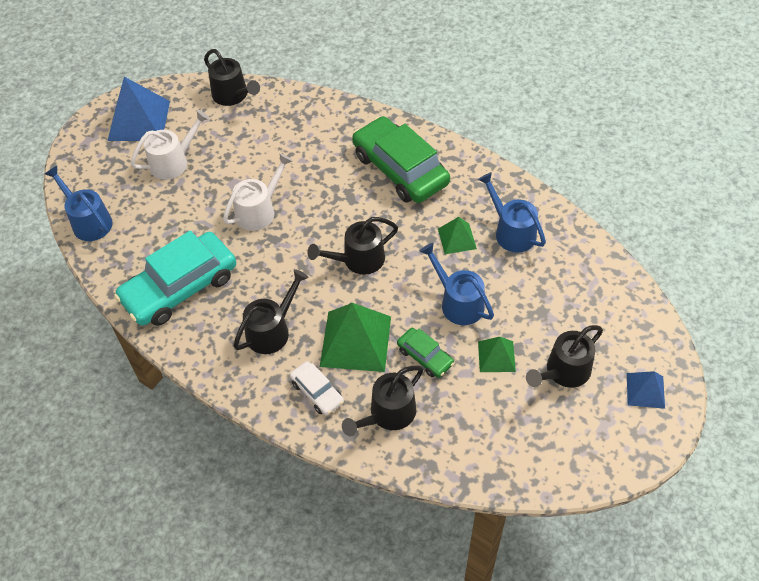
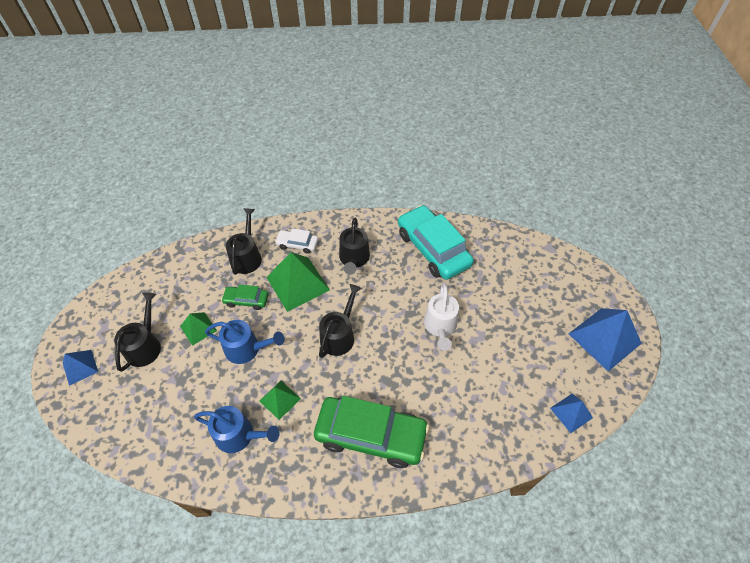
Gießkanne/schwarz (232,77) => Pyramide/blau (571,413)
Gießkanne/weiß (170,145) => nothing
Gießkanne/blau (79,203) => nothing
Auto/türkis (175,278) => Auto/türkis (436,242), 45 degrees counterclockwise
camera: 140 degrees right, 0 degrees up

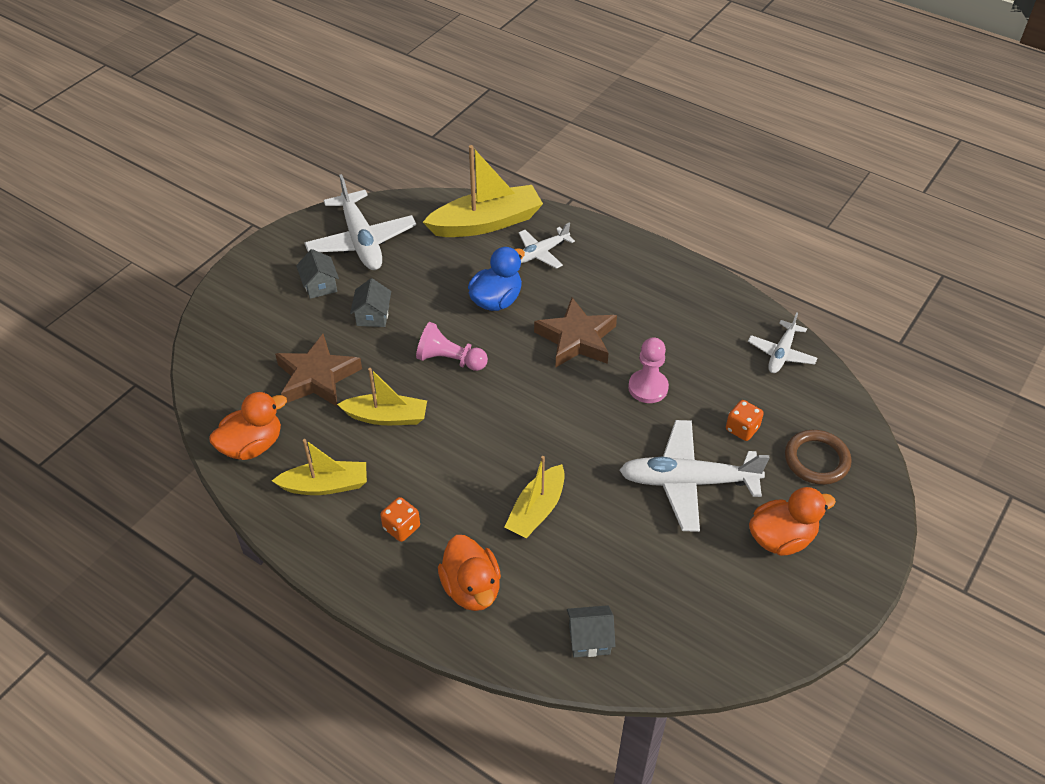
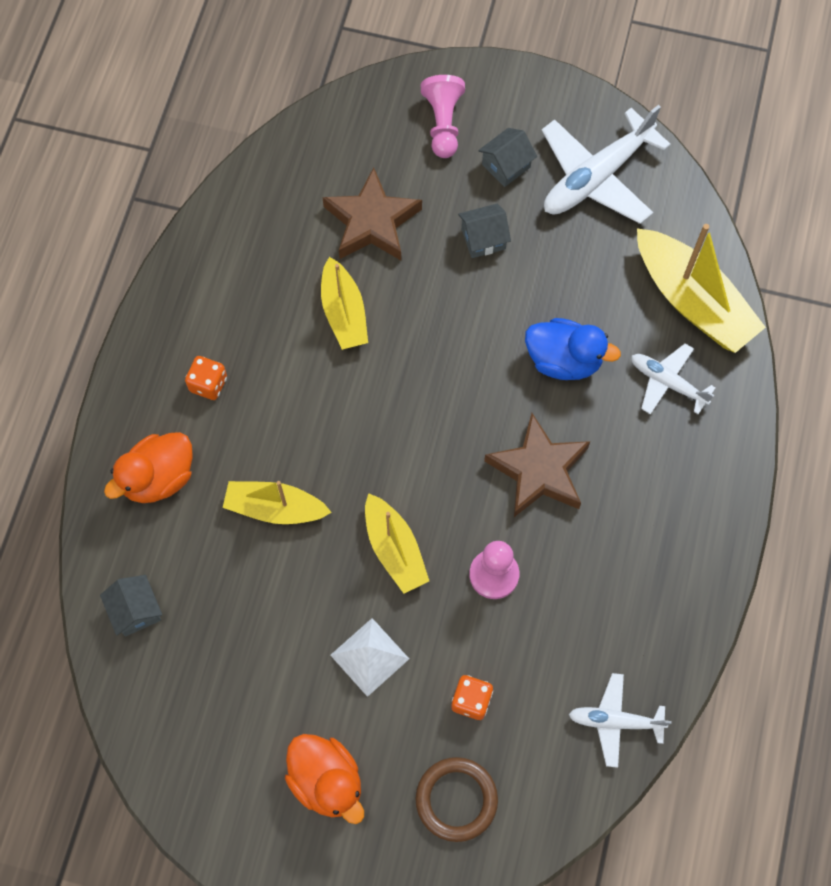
Bauer/rosa (452,346) => Bauer/rosa (443,116), relocated
Ente/orange (248,426) => nothing
Flugzeug/weiß (694,476) => Pyramide/weiß (369,657)
Boot/gelb (319,467) => Boot/gelb (397,543), relocated
camera: 70 degrees right, 20 degrees up

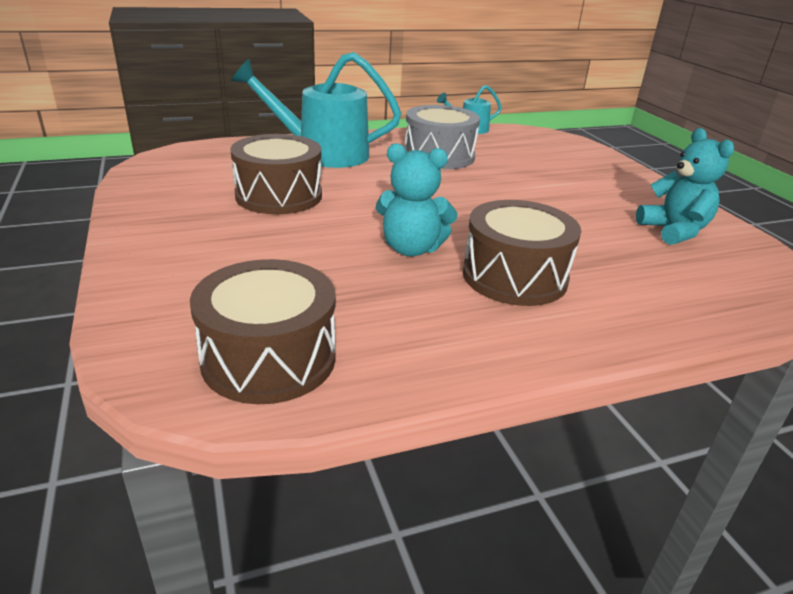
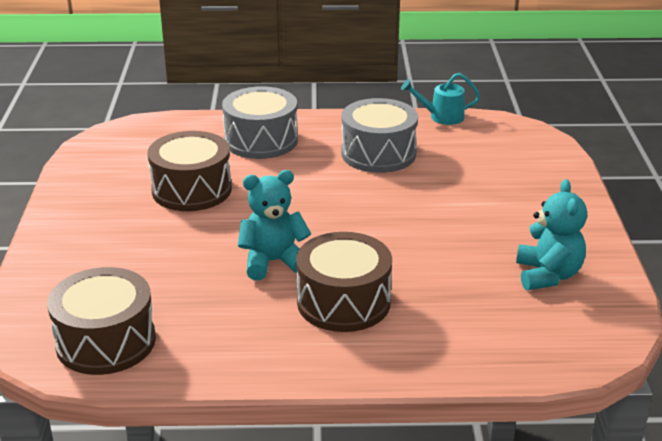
Gießkanne/türkis (316,110) => Trommel/grau (260,122)
Teddybär/türkis (417,200) => Teddybär/türkis (274,225), 135 degrees clockwise
camera: 20 degrees right, 0 degrees up

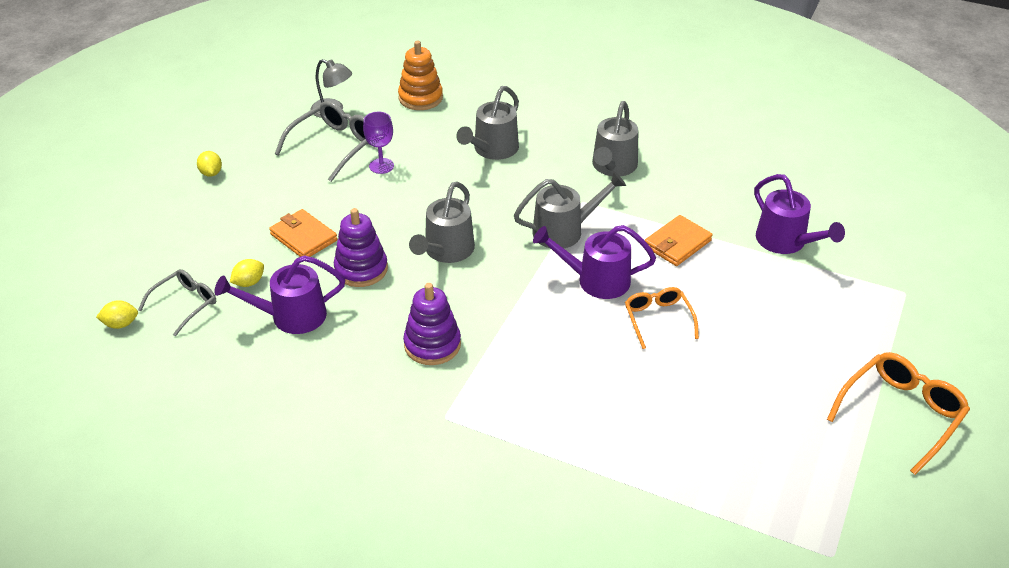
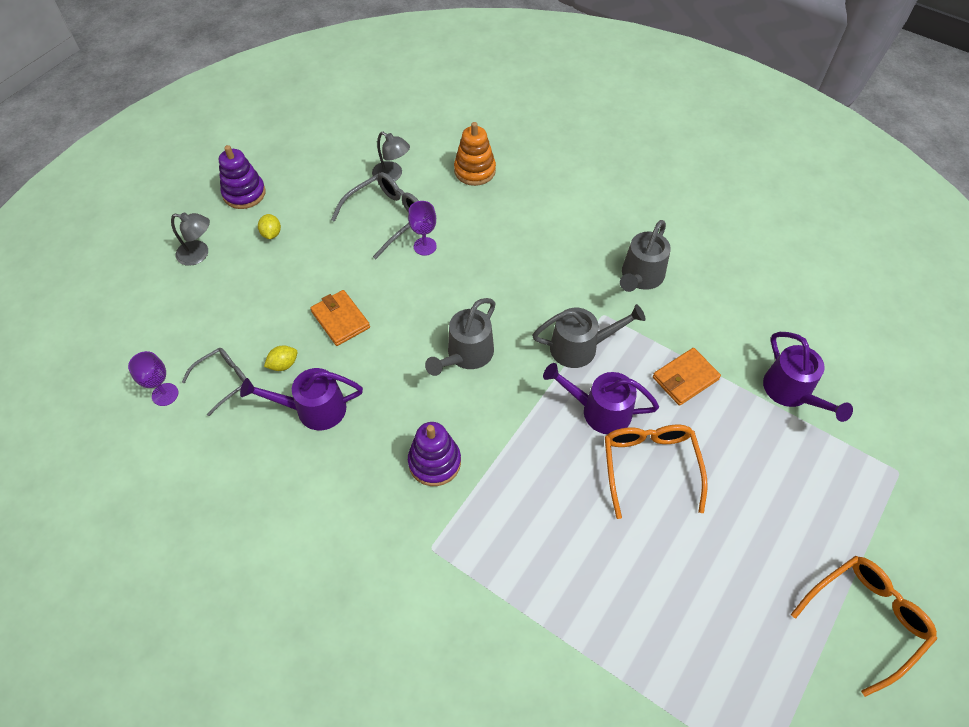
Gießkanne/grau (487,123) => nothing
Stapelspielzeug/lila (361,247) => Stapelspielzeug/lila (242,177), relocated
Brille/orange (662,318) => Brille/orange (656,472), x1.54
Zitrone/gelb (117,314) => Kelch/lila (153,378)
nothing => Lampe/grau (190,239)
camera: 10 degrees right, 15 degrees up

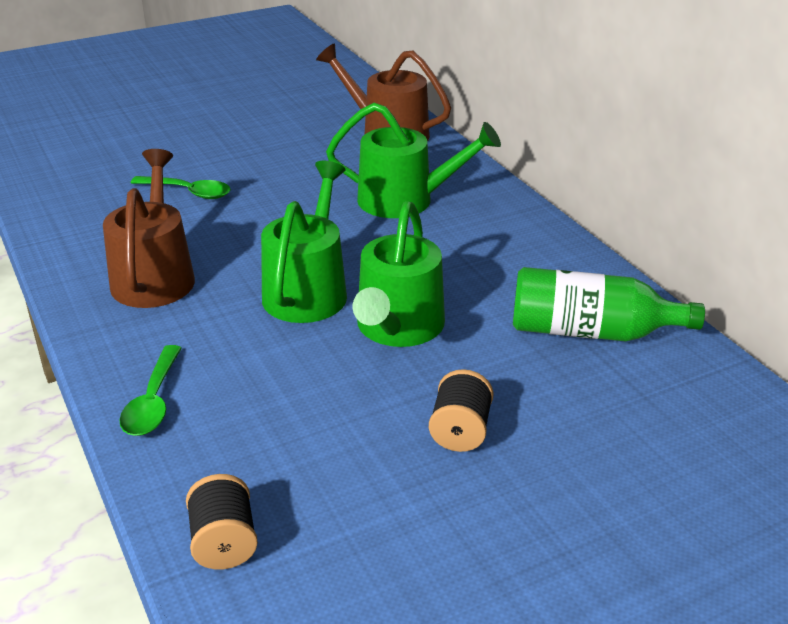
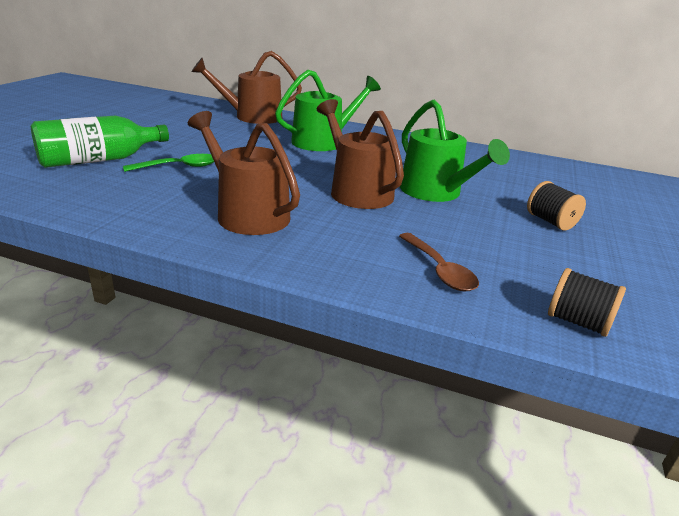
Gießkanne/grün (304,242) => Gießkanne/braun (360,154)
Flasche/grün (609,304) => Flasche/grün (100,142), relocated
Löffel/grün (150,390) => nothing
nothing => Löffel/braun (439,262)
camera: 45 degrees left, 5 degrees down

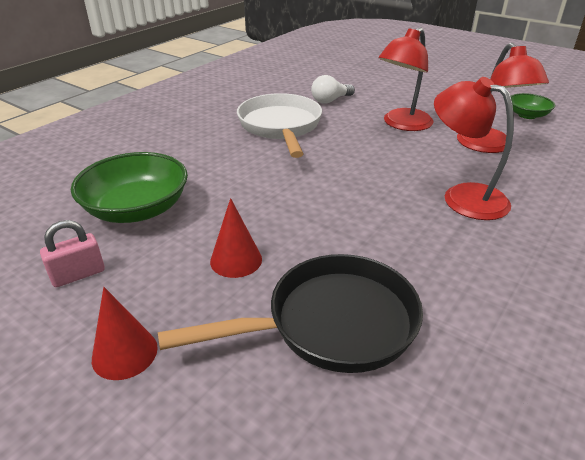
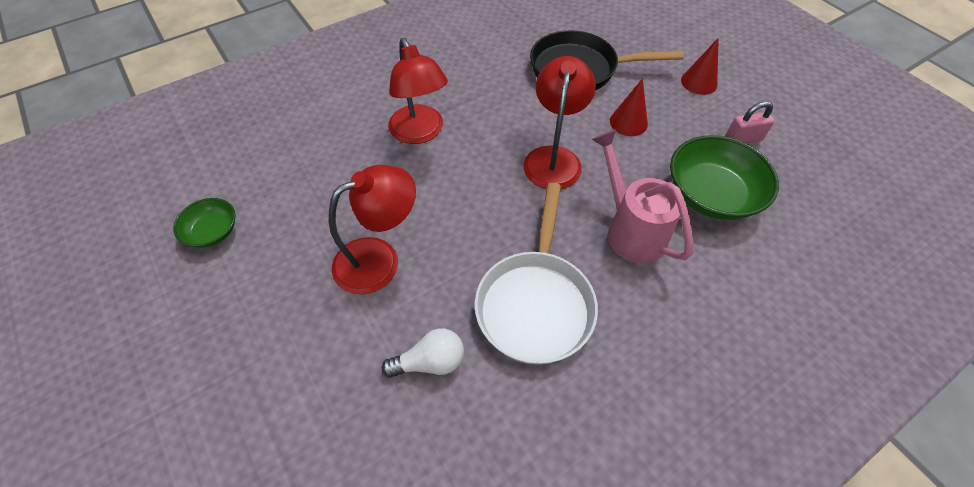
Lampe/rot (503,98) => Lampe/rot (559,122), relocated
nothing => Gießkanne/rosa (642,197)
camera: 160 degrees left, 20 degrees up

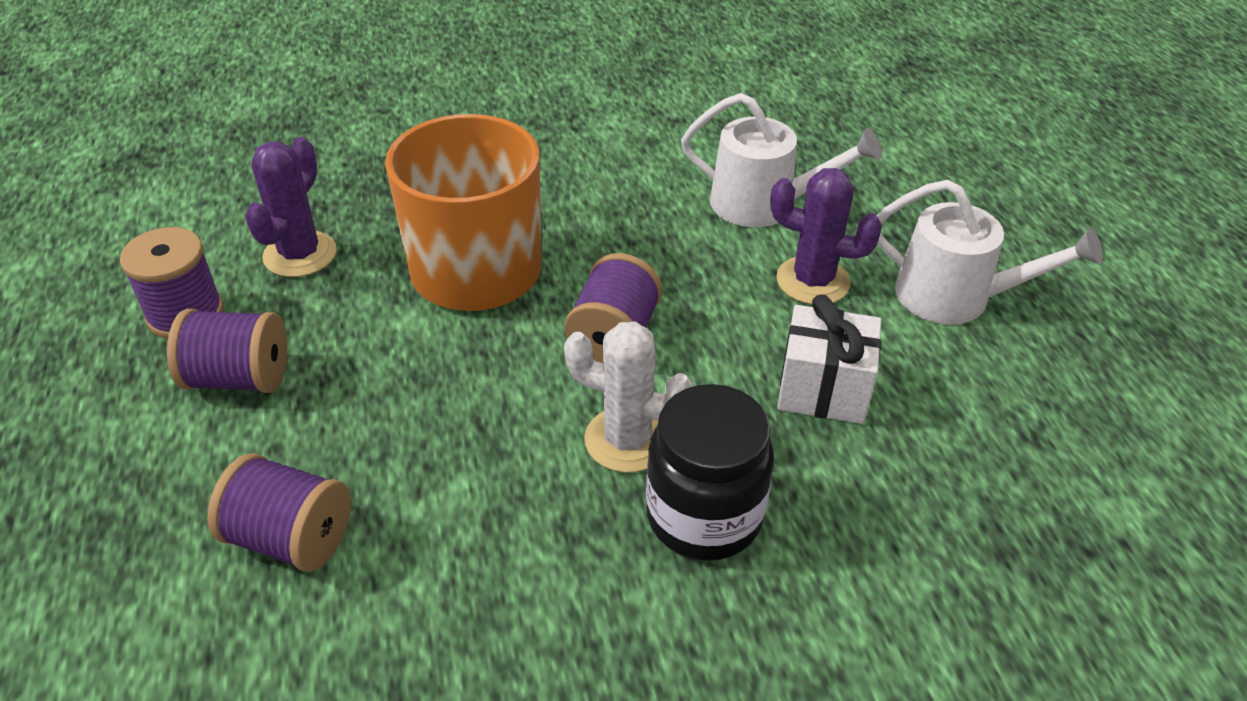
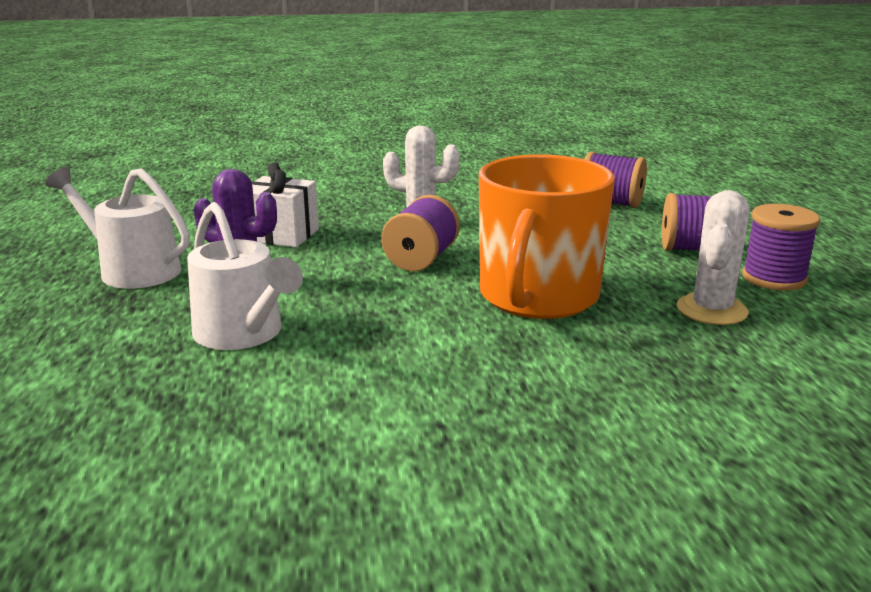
Gießkanne/weiß (781,160) => Gießkanne/weiß (245,276), 150 degrees counterclockwise
Kaktus/lila (291,207) => Kaktus/weiß (713,257)
Einmachglas/schwarz (710,472) => nothing
camera: 175 degrees left, 20 degrees down

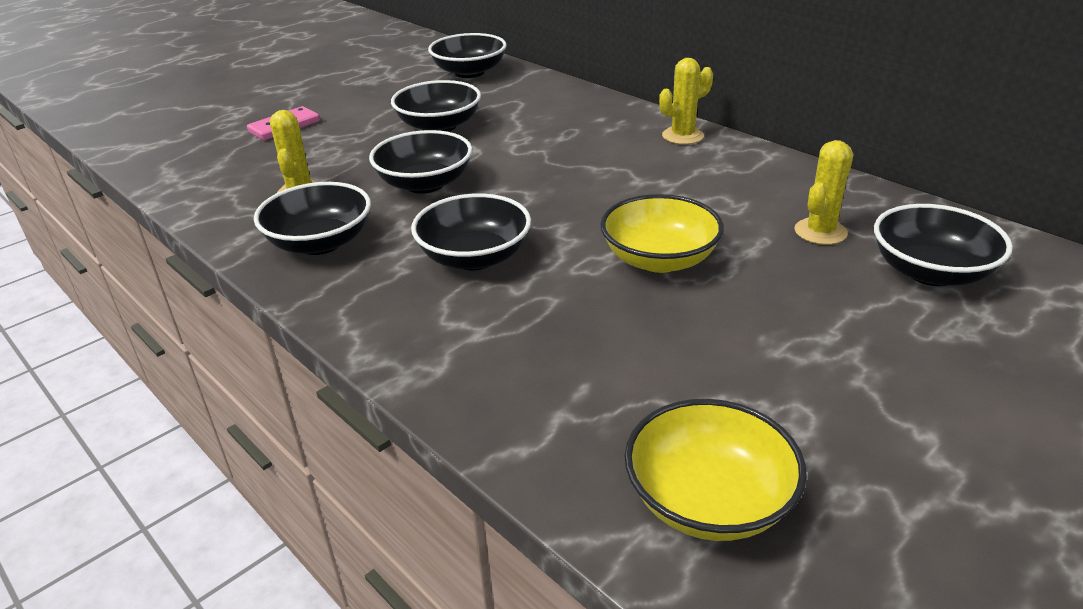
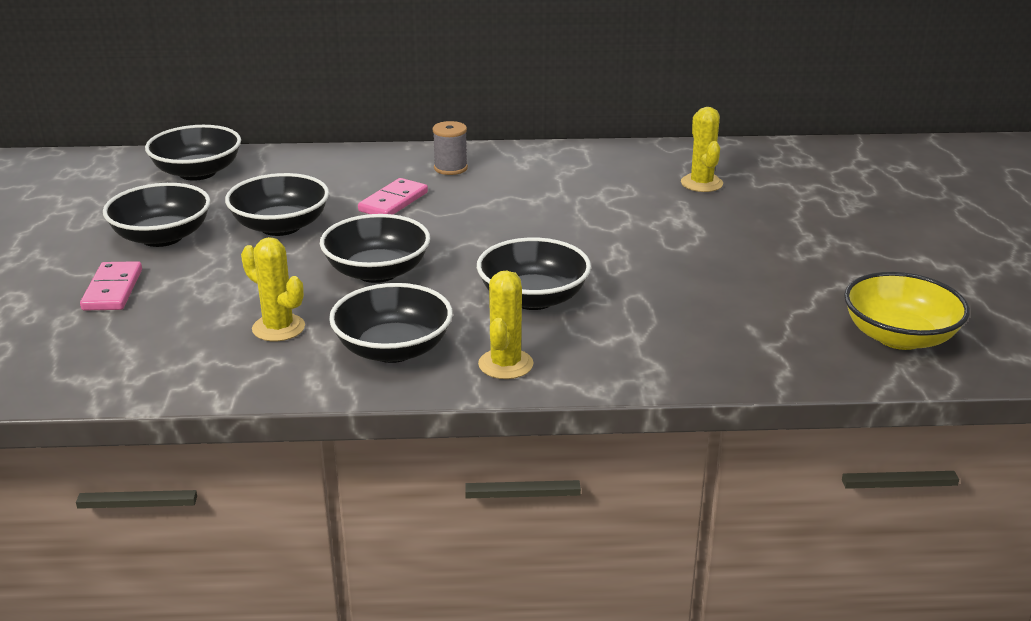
Kaktus/gelb (686,101) => Kaktus/gelb (505,325), relocated
Schüssel/gelb (662,233) => nothing
Schüssel/schwarz (943,245) => Schüssel/schwarz (157,215), relocated
nothing => Garnrolle/grau (450,148)
nothing => Dominostein/rosa (393,196)
camera: 50 degrees left, 5 degrees down

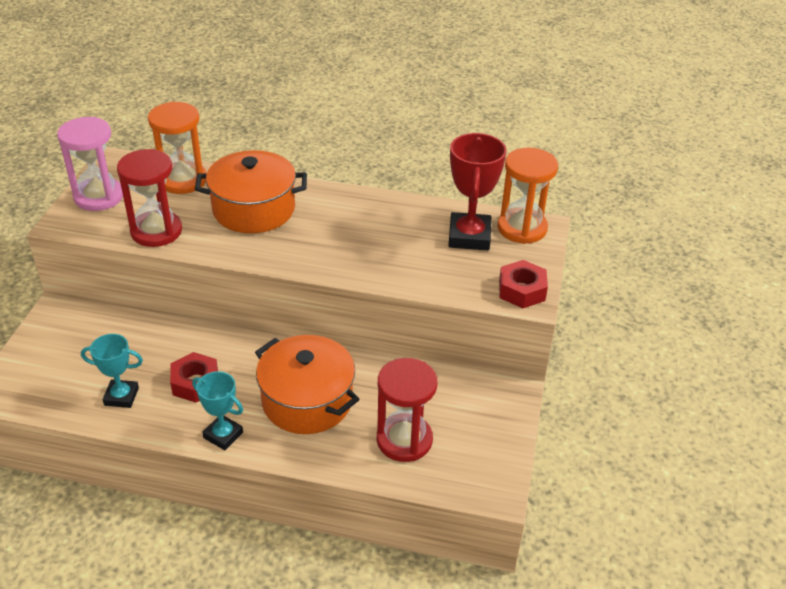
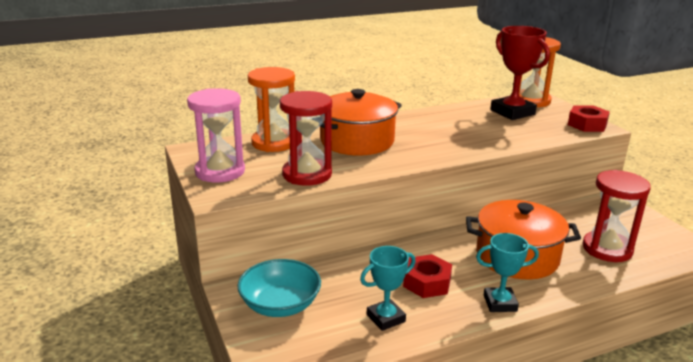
nothing => Schüssel/türkis (279,288)
camera: 35 degrees left, 15 degrees down

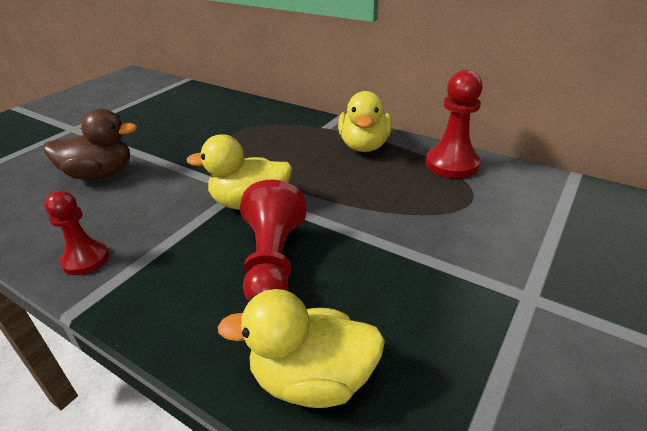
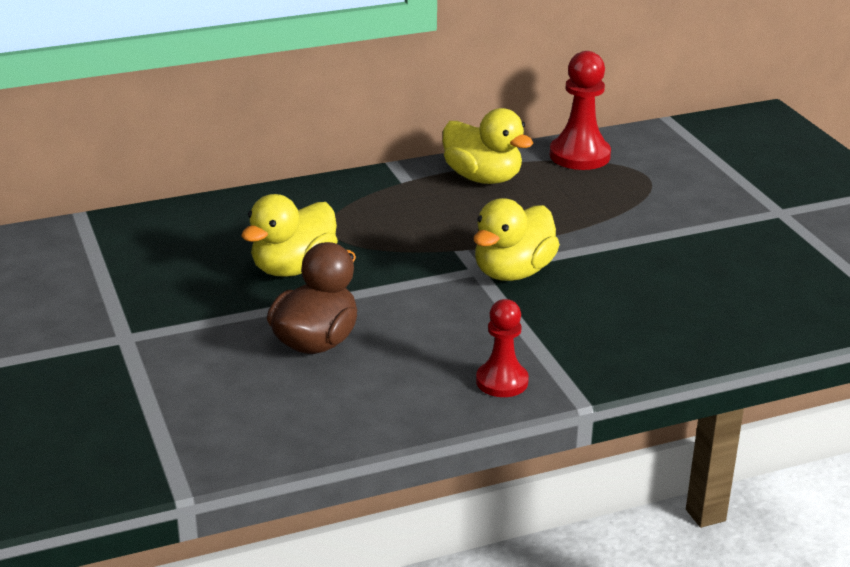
Bauer/rot (273,240) => nothing
Ente/gelb (301,348) => Ente/gelb (289,235), relocated
camera: 55 degrees left, 5 degrees down

